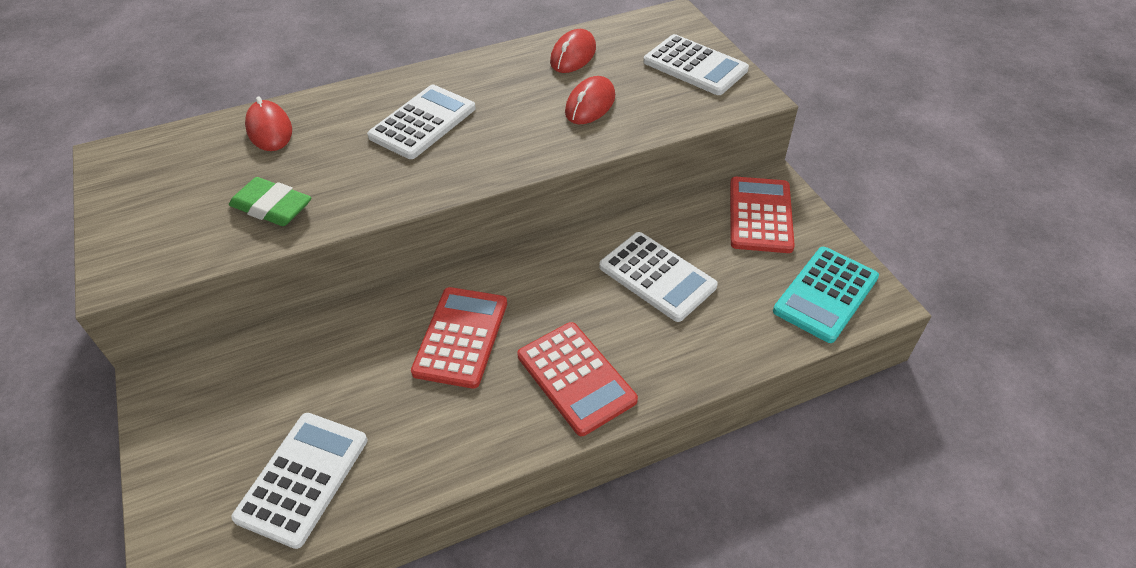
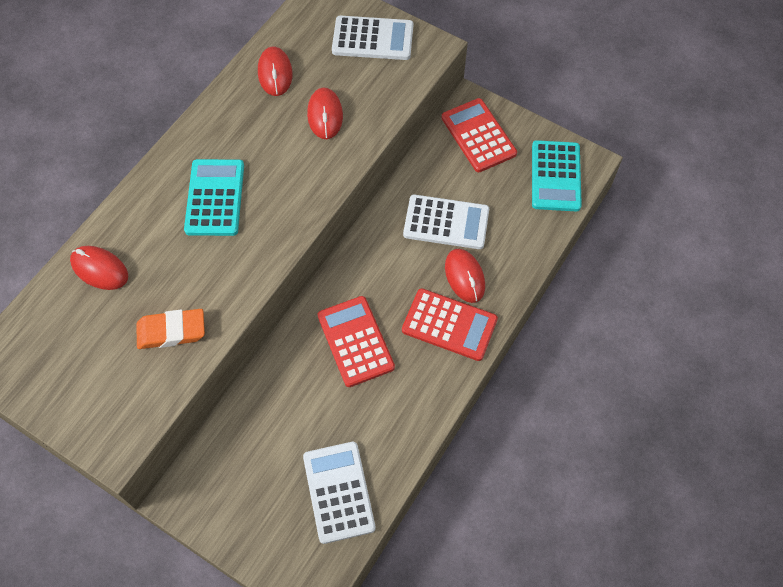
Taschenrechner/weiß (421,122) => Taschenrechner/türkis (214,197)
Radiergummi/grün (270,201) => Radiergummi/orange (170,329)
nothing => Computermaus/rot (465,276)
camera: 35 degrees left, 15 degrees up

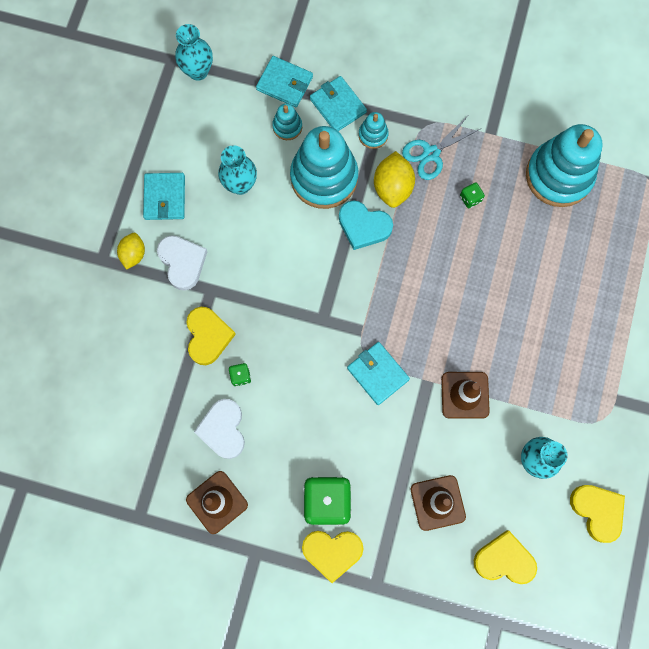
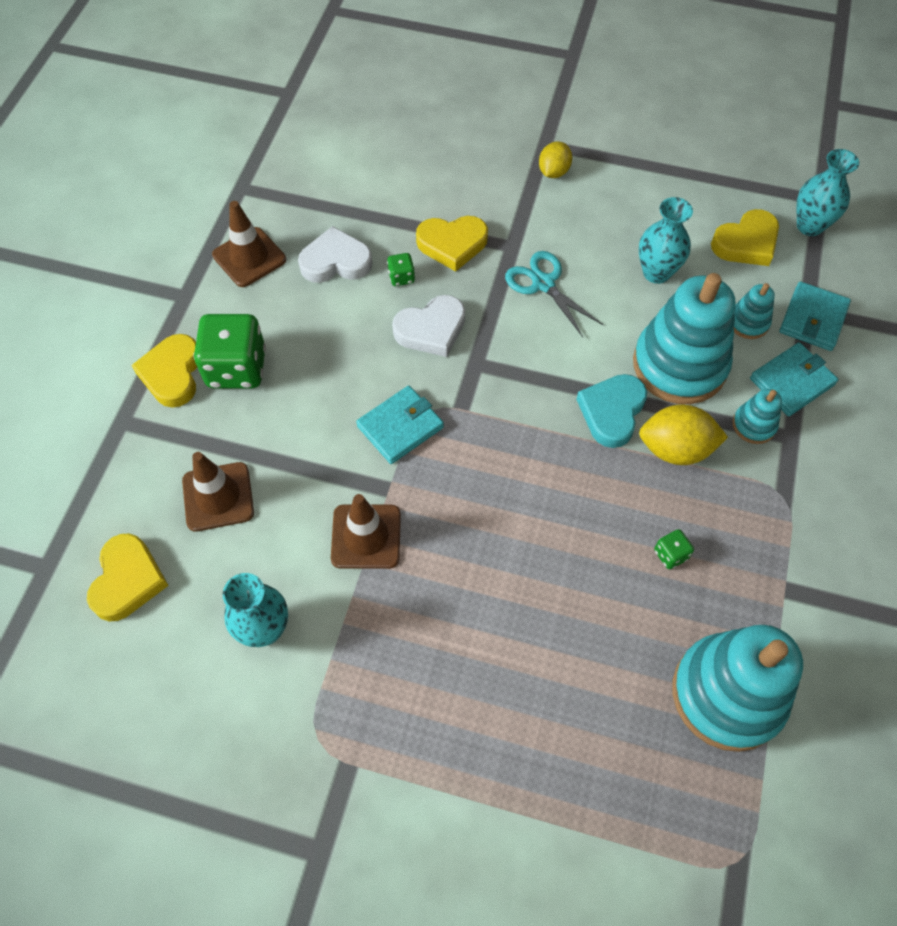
Schere/türkis (441,148) => Schere/türkis (554,294), relocated
Geldbörse/türkis (164,196) => nothing
Zitrone/gelb (131,251) => Zitrone/gelb (555,159), 75 degrees counterclockwise
Herz/weiß (182,263) => Herz/weiß (428,326), relocated
Herz/gelb (597,514) => Herz/gelb (745,237), relocated
camera: 90 degrees right, 15 degrees down

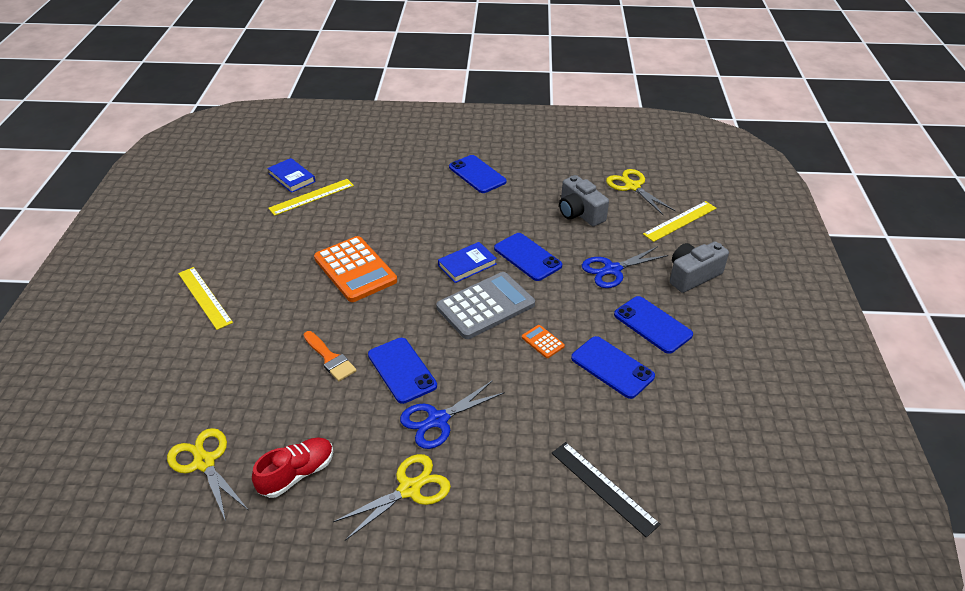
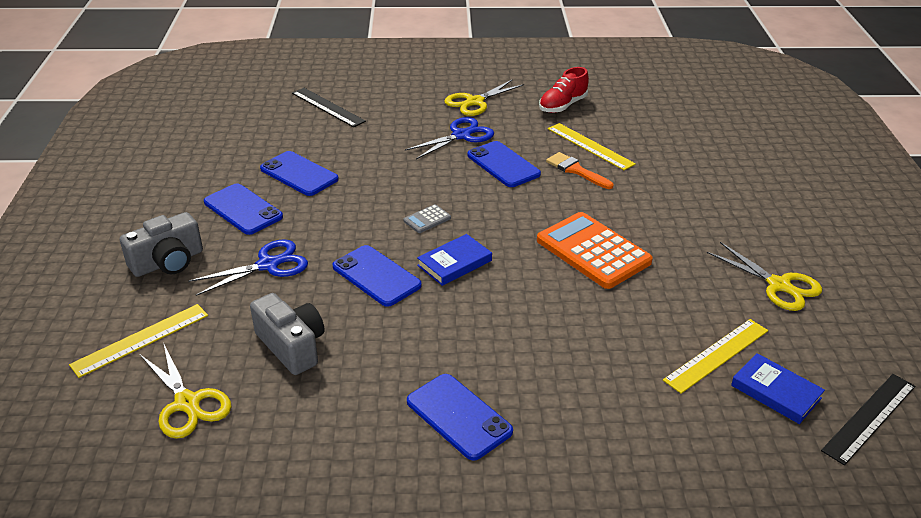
Lineal/gelb (205,298) => Lineal/gelb (592,146), relocated
Taschenrechner/grau (485,305) => Taschenrechner/grau (427,218), x0.43
Taschenrechner/orange (543,341) => nothing
Schere/gelb (207,474) => Schere/gelb (764,276), relocated
nothing => Lineal/schwarz (868,420)
camera: 175 degrees right, 5 degrees down

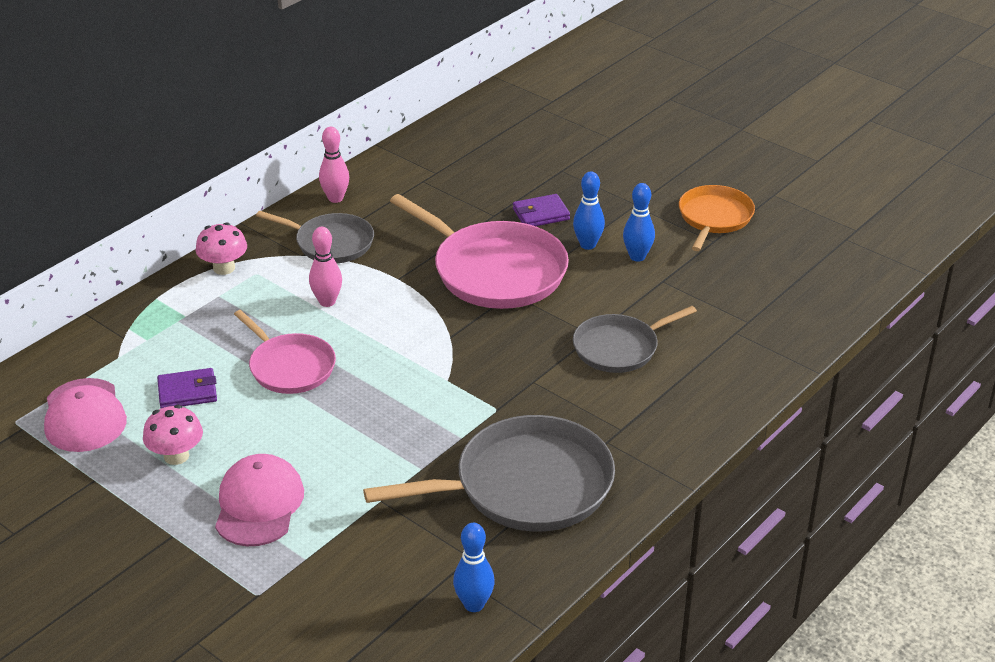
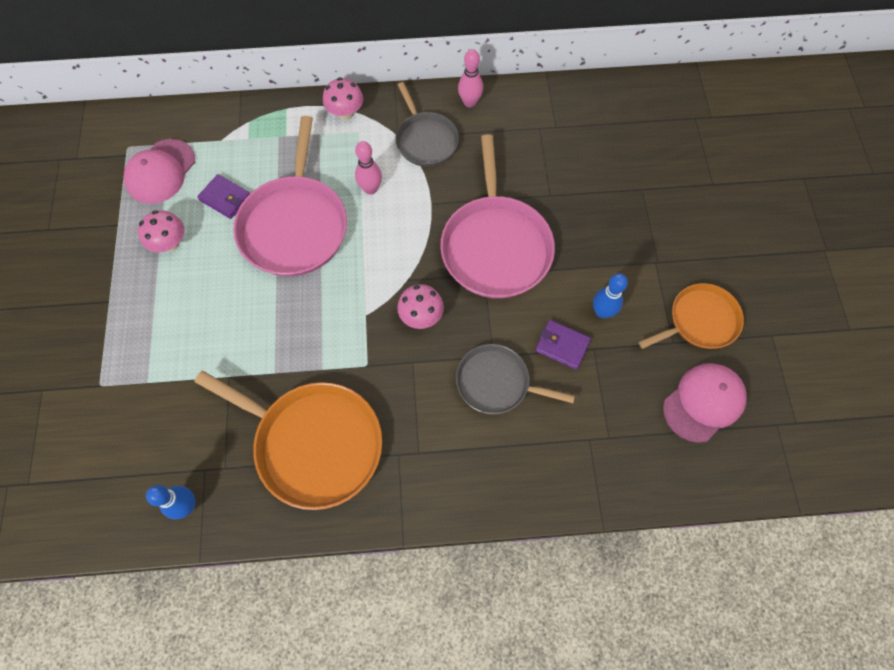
Bowlingkegel/blau (589,211) => nothing
Geldbörse/lila (541,210) => Geldbörse/lila (563,345), relocated
Pfanne/rosa (285,352) => Pfanne/rosa (290,196), x1.67
Pfanne/grau (489,473) => Pfanne/orange (288,440)
Kappe/rosa (259,500) => Kappe/rosa (705,403), relocated
nothing => Pilz/rosa (420,306)
camera: 45 degrees right, 30 degrees up

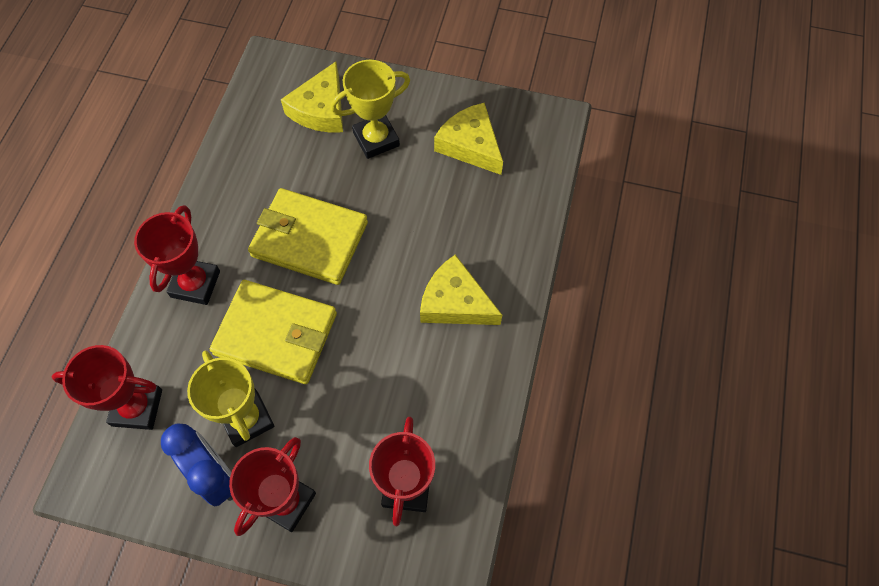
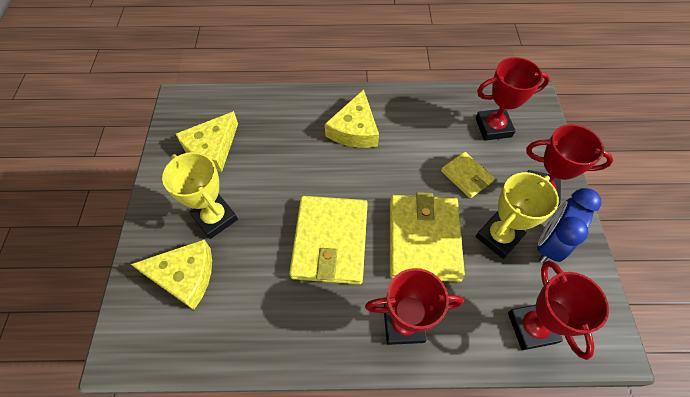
nothing => Geldbörse/gelb (468,175)
camera: 105 degrees left, 5 degrees down

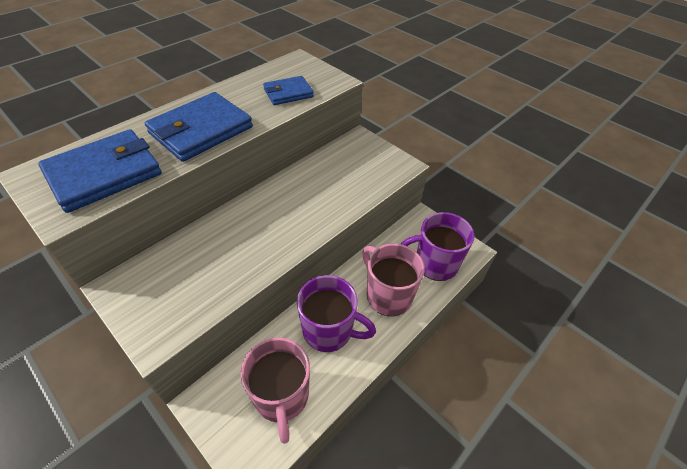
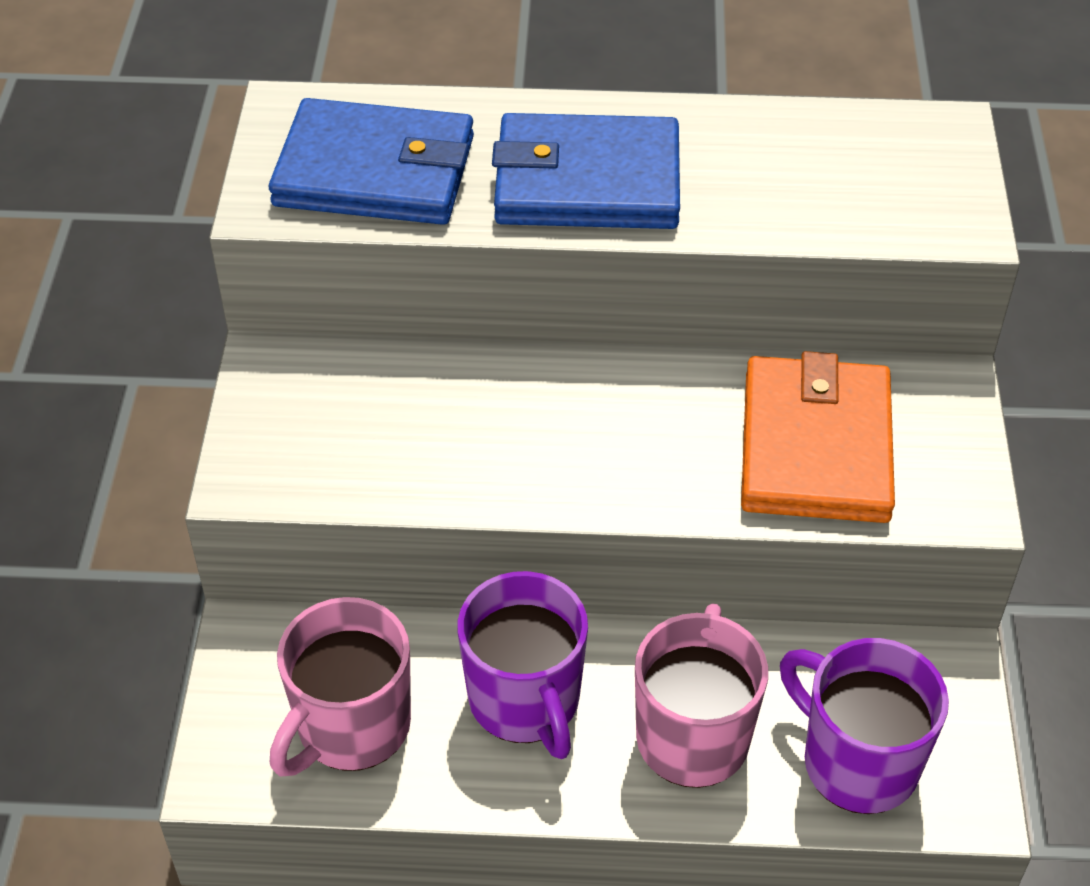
Geldbörse/blau (288,90) => nothing
nothing => Geldbörse/orange (818,437)
camera: 50 degrees right, 0 degrees up

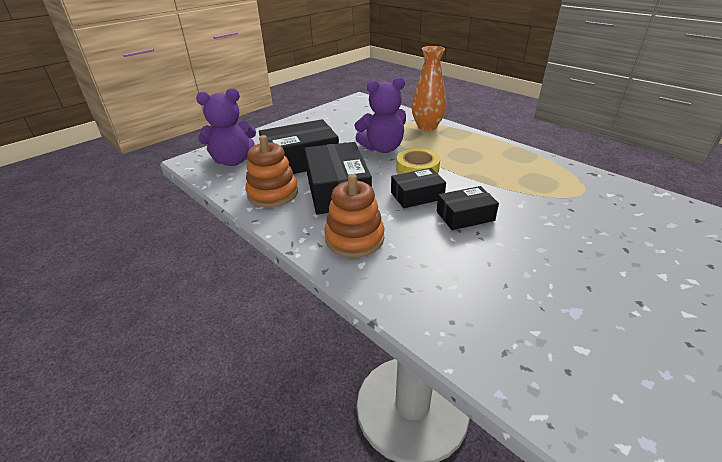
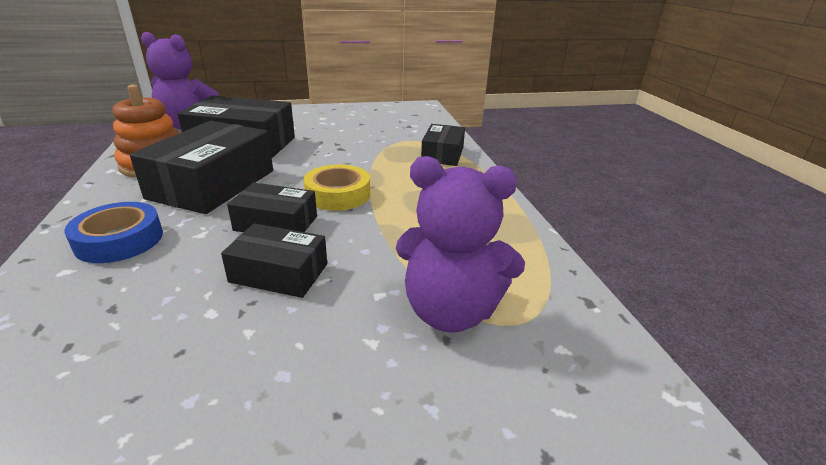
Vase/orange (429,88) => Schachtel/schwarz (443,145)
Teddybär/lila (380,115) => Teddybär/lila (460,244), relocated
Stapelspielzeug/orange (354,215) => Klebeband/blau (113,232)
camera: 30 degrees right, 5 degrees down

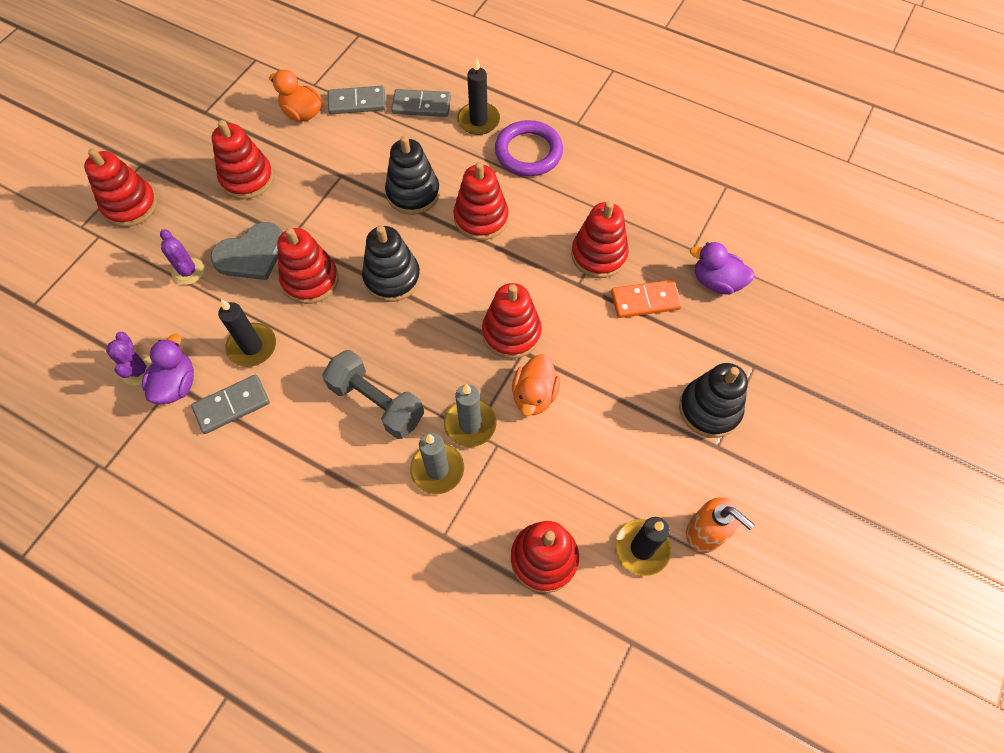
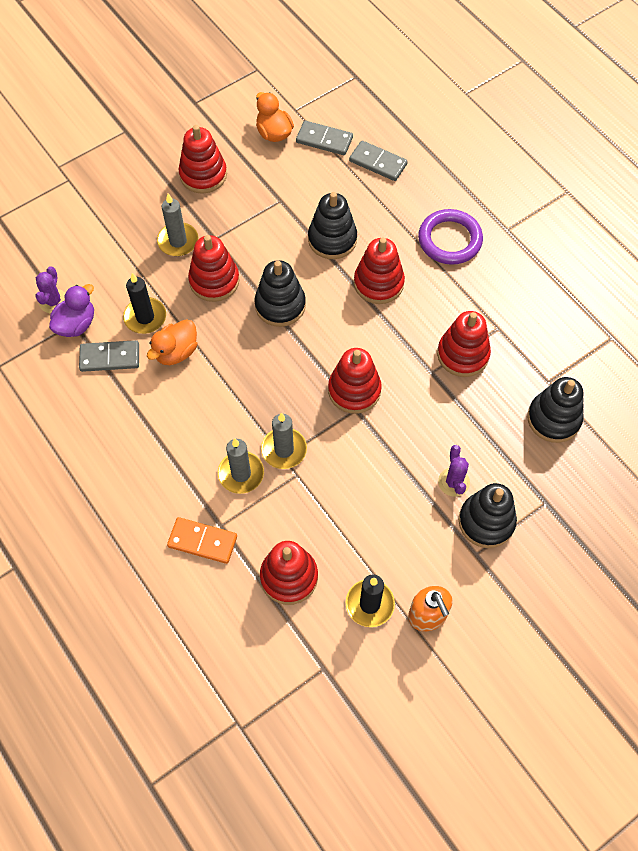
Kerze/schwarz (478,96) => nothing
Stapelspielzeug/rot (120,187) => nothing
Herz/grau (246,251) => Kerze/grau (177,225)
Kaktus/lila (182,257) => Kaktus/lila (454,471), relocated
Ente/lila (722,268) => Stapelspielzeug/schwarz (555,410)
Dominostein/orange (646,299) => Dominostein/orange (202,540), relocated
Hantel/grau (373,394) => nothing
Ente/orange (536,385) => Ente/orange (172,342), relocated
camera: 25 degrees right, 0 degrees up

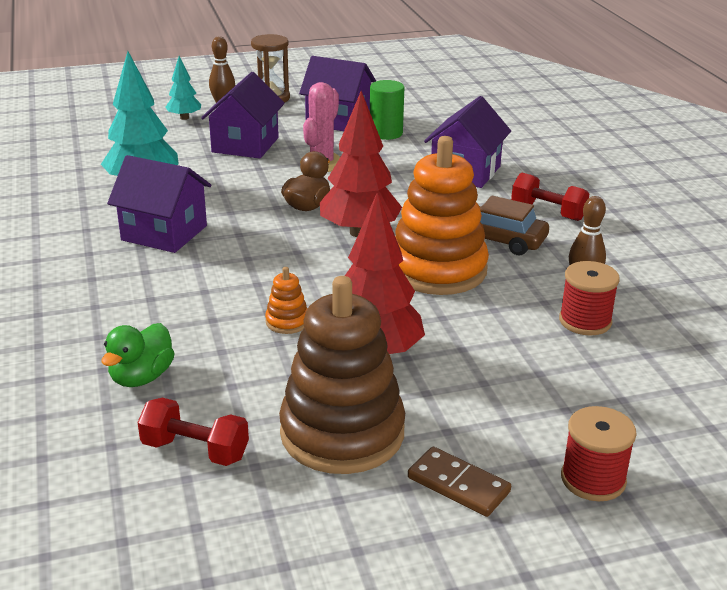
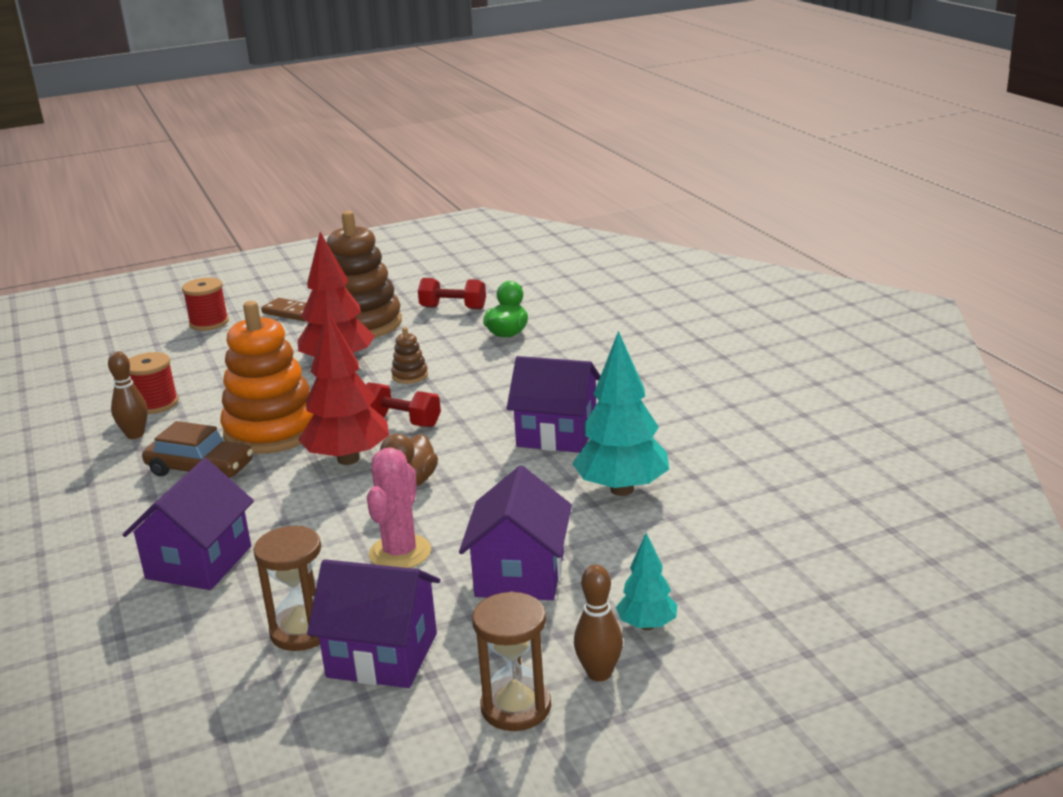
Vollzylinder/grün (387,110) => Sanduhr/braun (287,588)
Hantel/rot (550,197) => Hantel/rot (403,404), relocated
Stapelspielzeug/orange (286,300) => Stapelspielzeug/braun (409,355)
camera: 175 degrees right, 5 degrees down

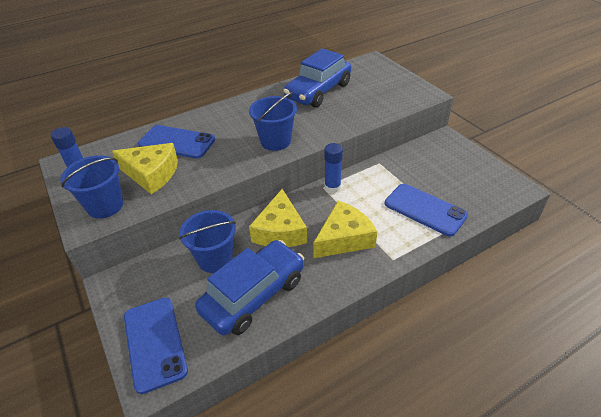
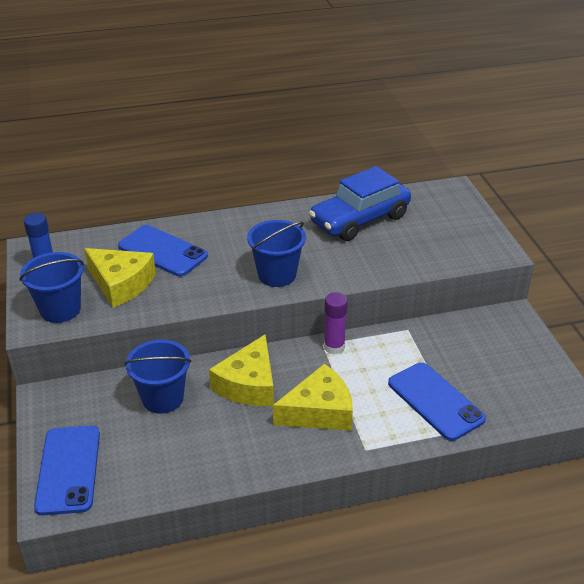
Klebestift/blau (333,168) => Klebestift/lila (336,323)
Auto/blau (249,287) => nothing
camera: 15 degrees right, 5 degrees down

